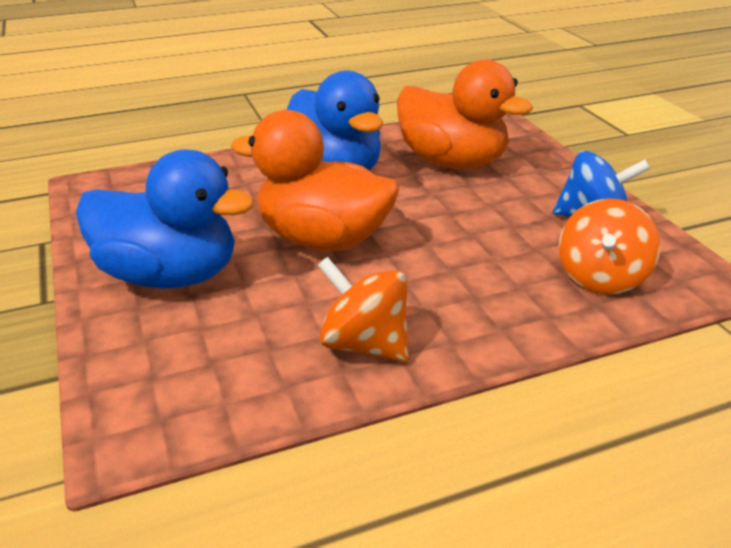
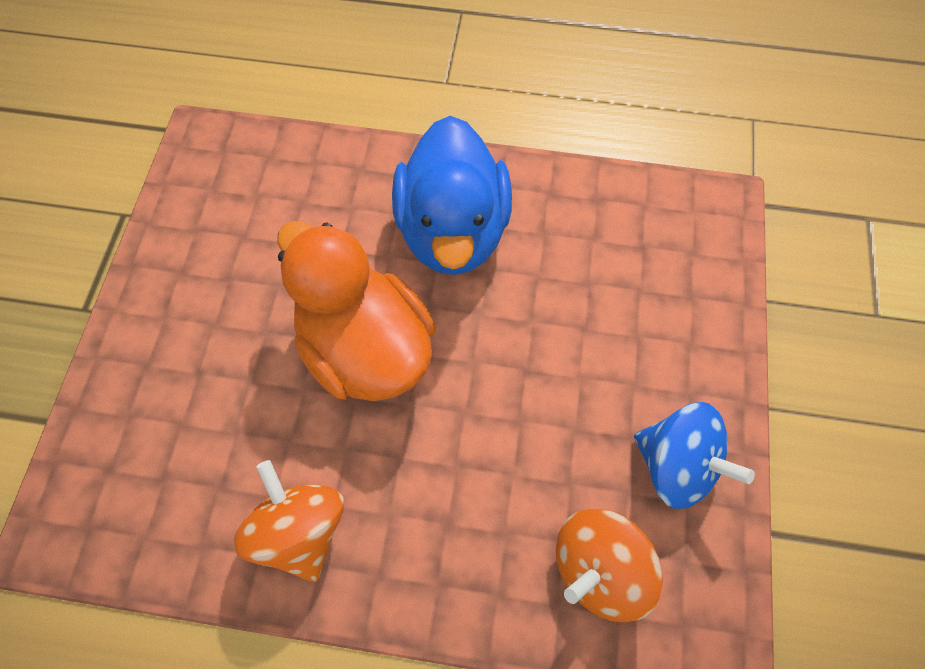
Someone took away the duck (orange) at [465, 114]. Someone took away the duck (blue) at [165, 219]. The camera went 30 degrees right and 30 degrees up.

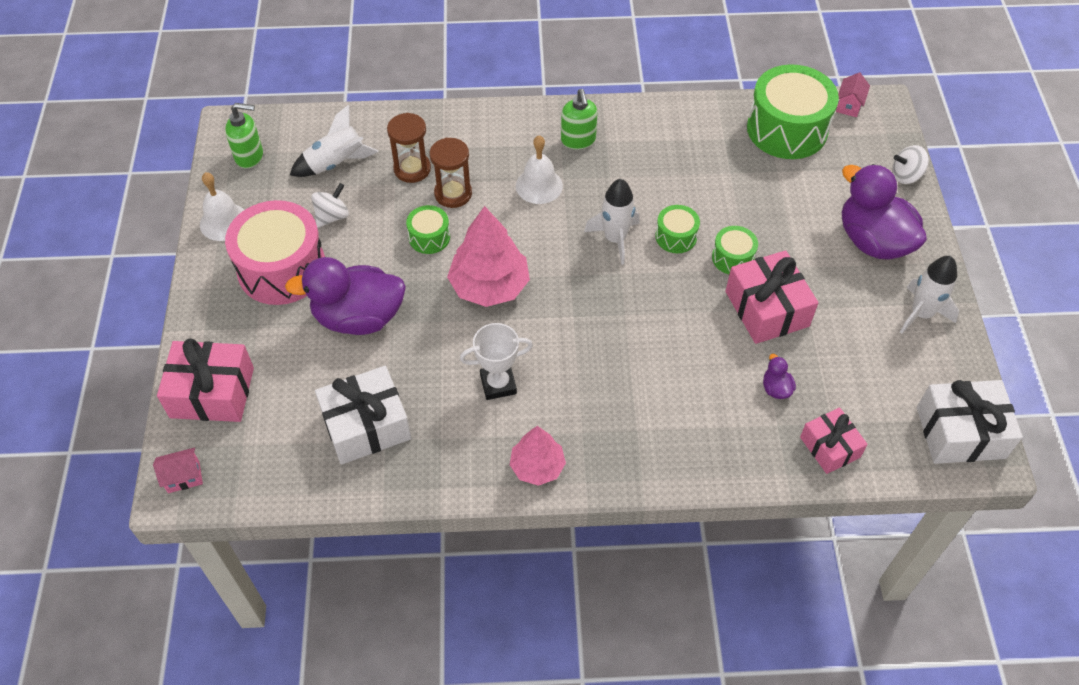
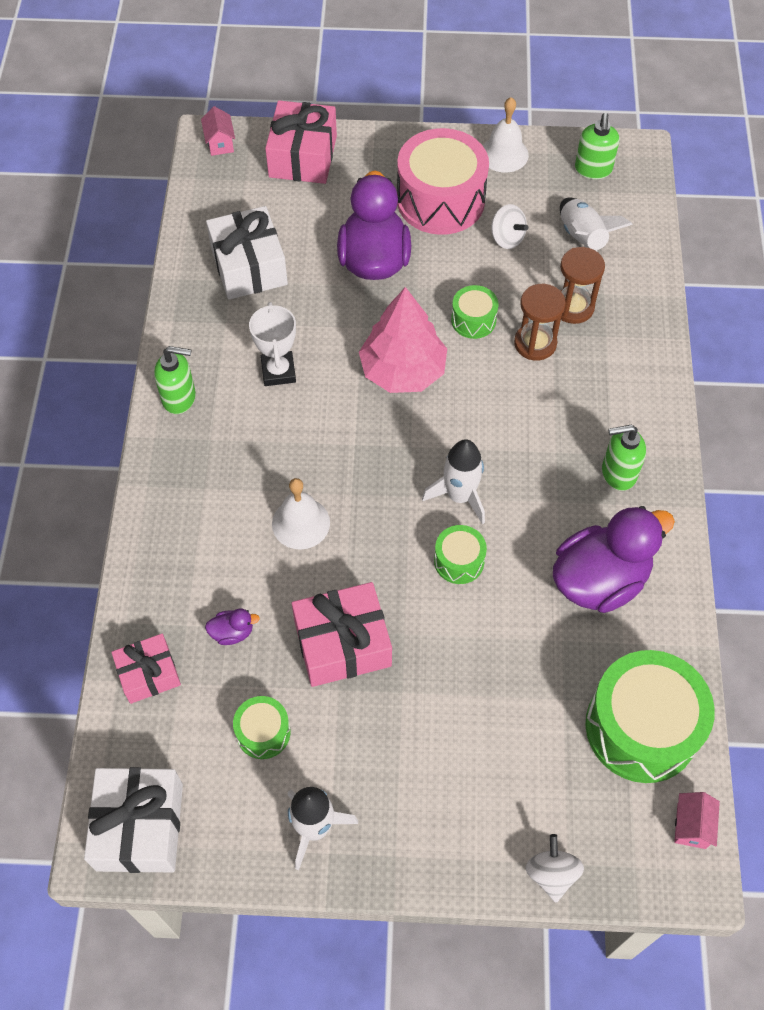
Someone rotated the house (pink) at [853, 94] by 75 degrees clockwise. Someone carried the bell (white) from [539, 169] to [301, 514]. Someone carried the duck (purple) from [884, 212] to [614, 559]. Someone carried the drum (green) from [735, 250] to [261, 727]. Someone swapped the tree (pink) at [538, 456] for the soap dispenser (green) at [175, 380]. The camera went 95 degrees right and 5 degrees up.

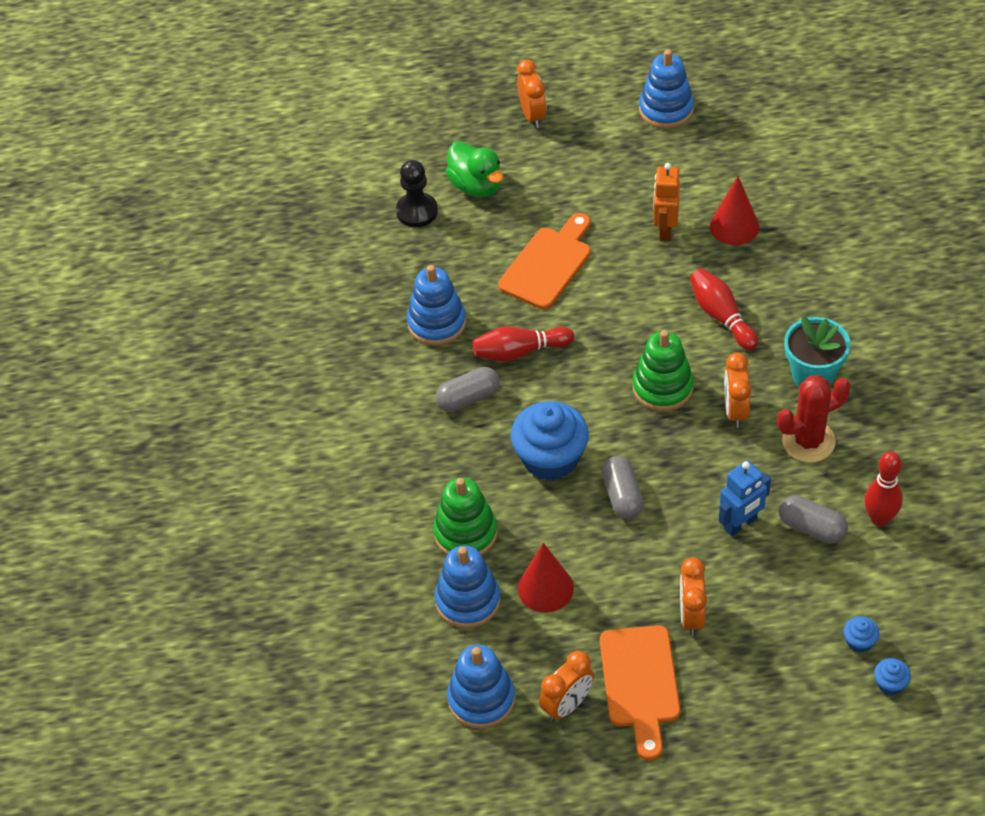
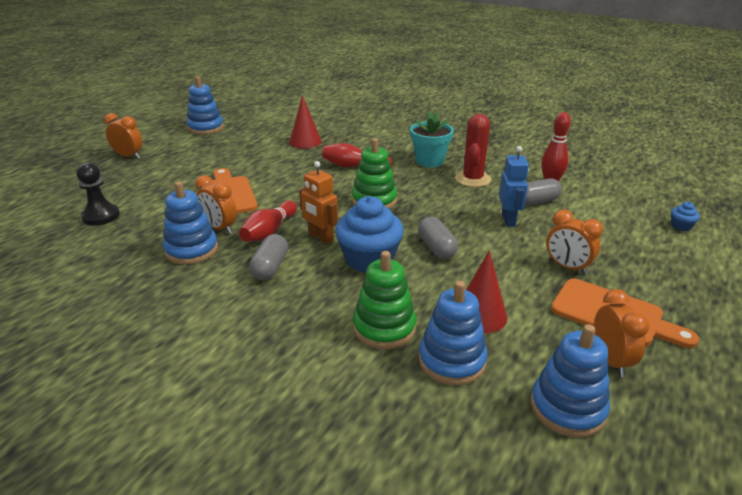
Someone took away the duck (green) at [474, 169]. Someone carried the robot (orange) from [666, 202] to [318, 203]. Someone carried the clock (orange) from [738, 390] to [216, 204]. Someone rotated the capsule (grey) at [623, 487] by 45 degrees clockwise. Someone took away the cupcake (blue) at [861, 634]. The camera went 55 degrees left and 20 degrees down.

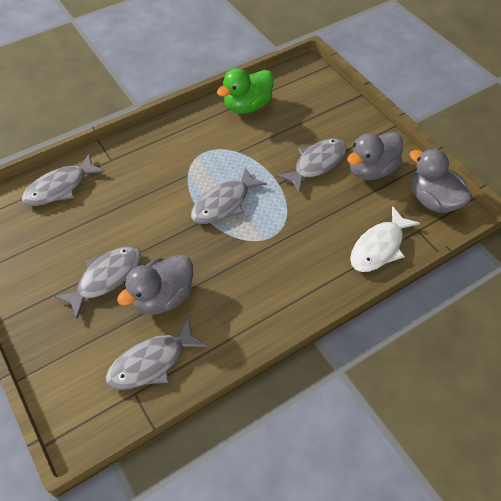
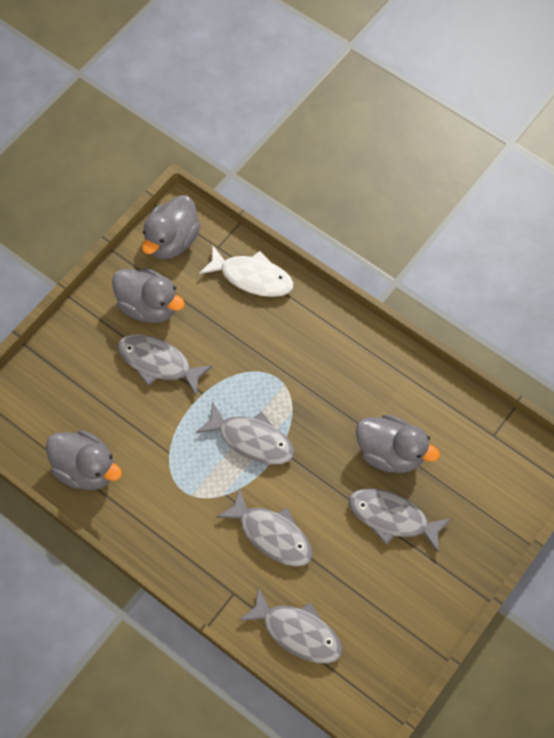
Someone repainted the duck (green) at [245, 91], which became the duck (grey) at [84, 460]. Someone carried the fish (grey) from [156, 354] to [265, 527]. The camera went 110 degrees left and 10 degrees up.

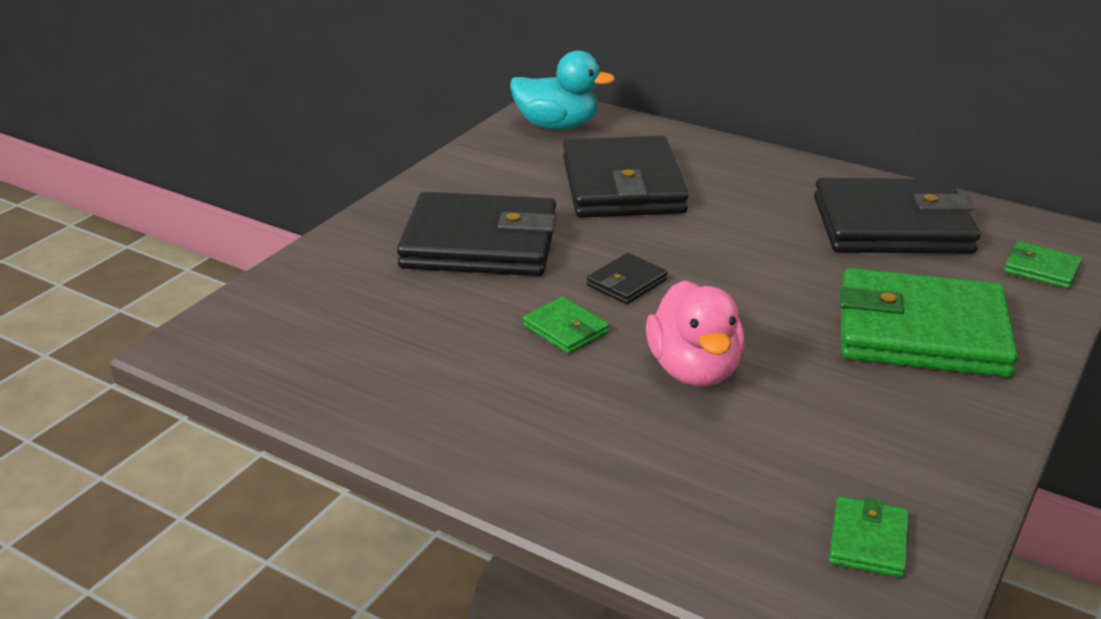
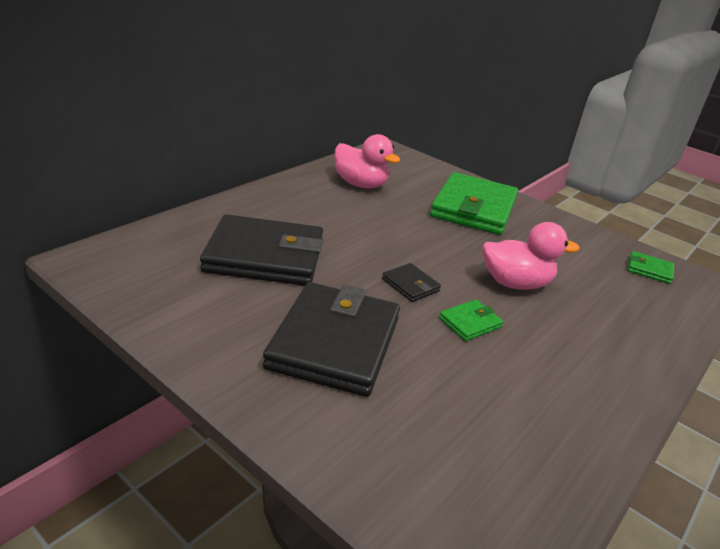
Someone took away the duck (turquoise) at [562, 90]. Someone swapped the wallet (black) at [897, 216] for the duck (pink) at [367, 161]. Someone took away the wallet (green) at [1043, 265]. The camera went 85 degrees left and 0 degrees up.

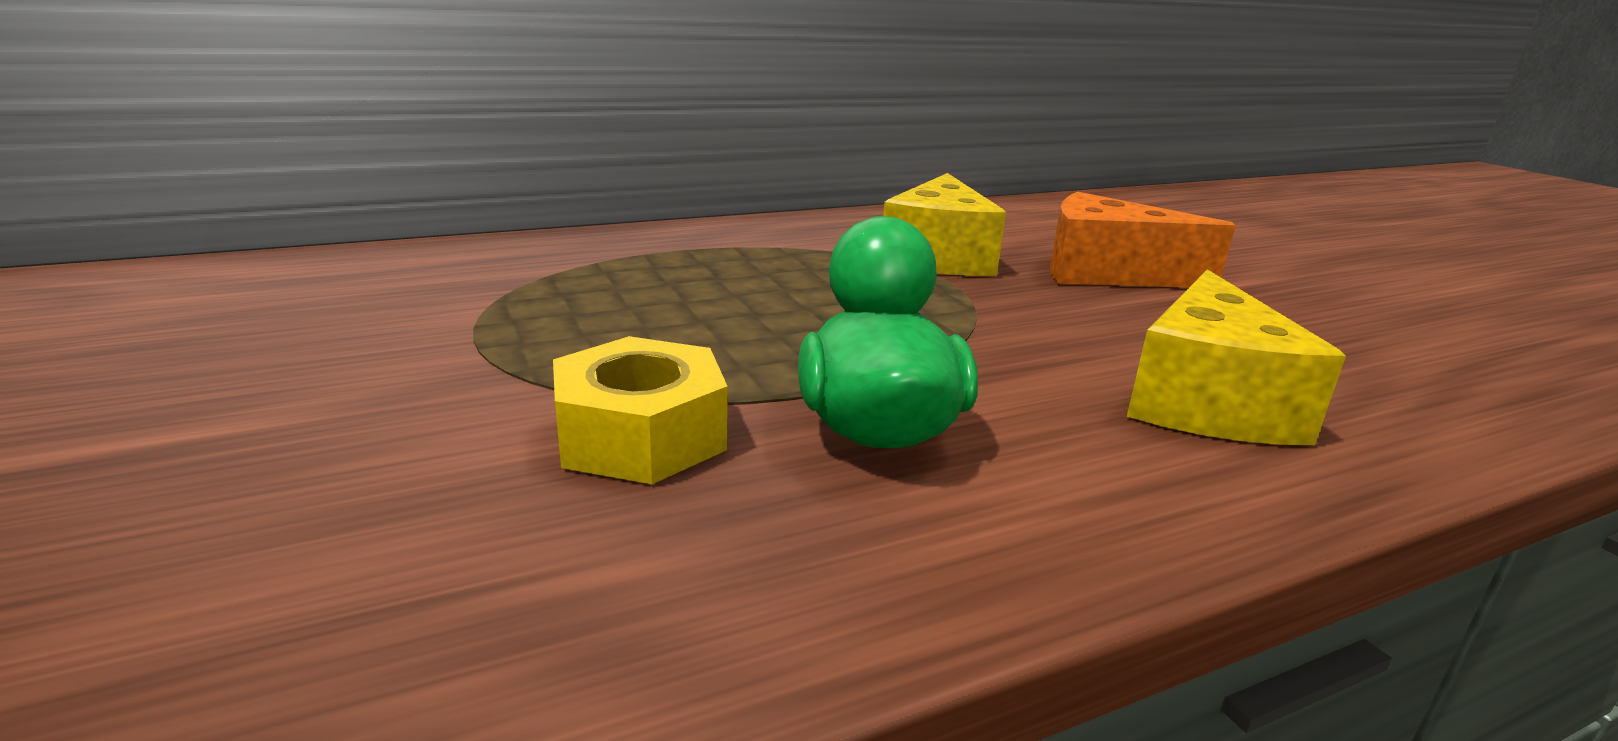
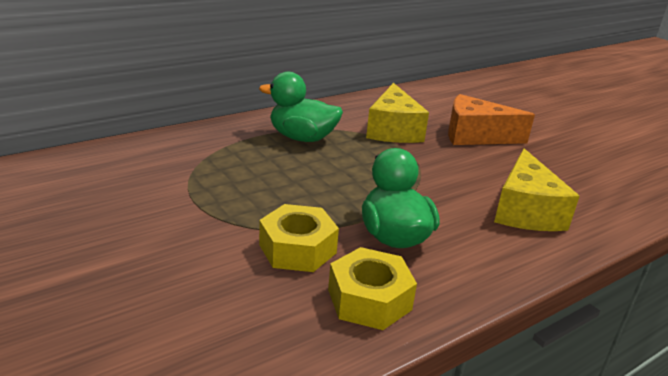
Someone put down the duck (green) at [301, 107]. Someone put down the nut (yellow) at [372, 288]. The camera went 10 degrees left and 5 degrees up.

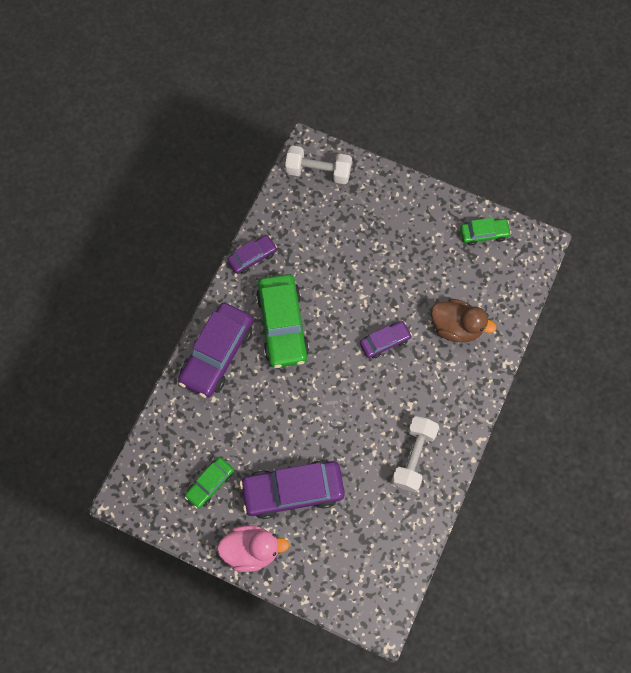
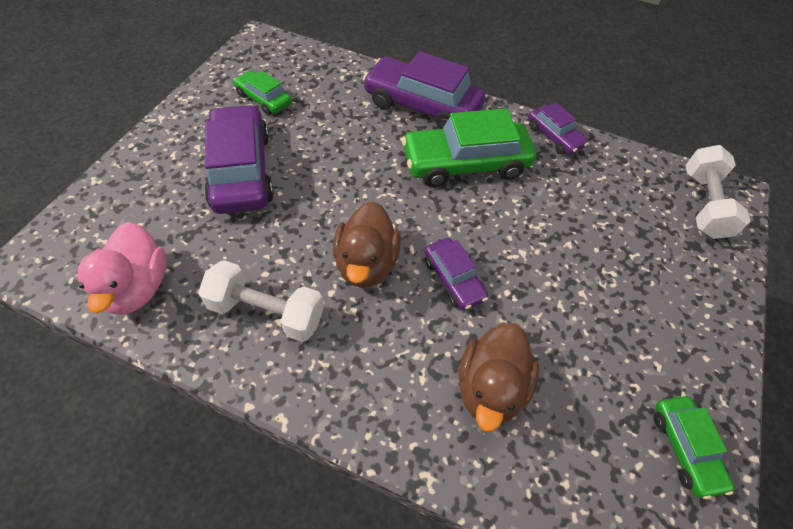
Someone carried the duck (pink) from [253, 548] to [122, 268]. Someone put down the duck (brown) at [367, 244]. The camera went 85 degrees right and 15 degrees down.

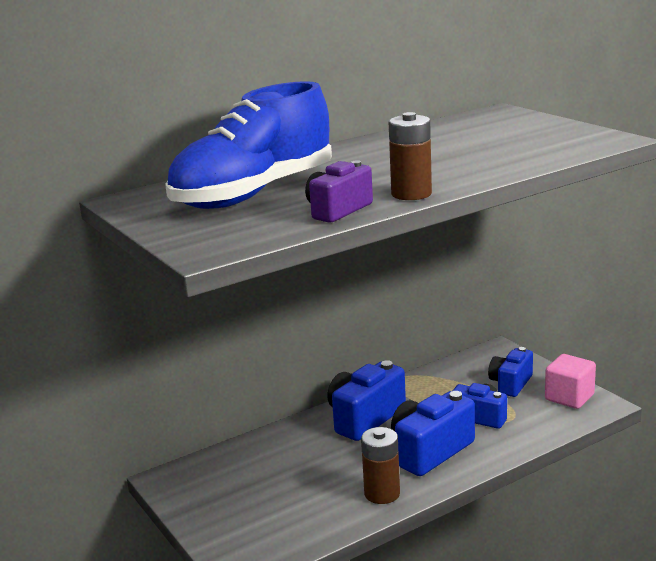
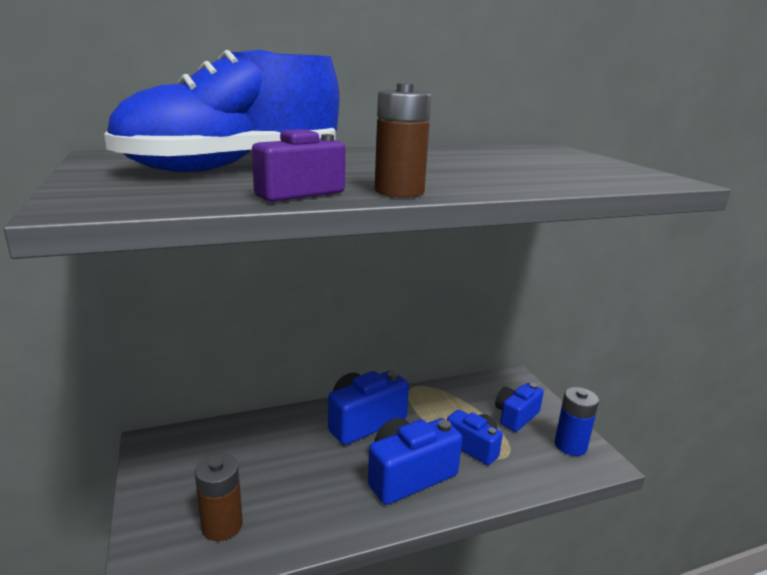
Someone swapped the cube (pink) at [570, 381] for the battery (blue) at [577, 421]. Someone carried the battery (brown) from [380, 465] to [219, 497]. The camera went 10 degrees right and 0 degrees up.

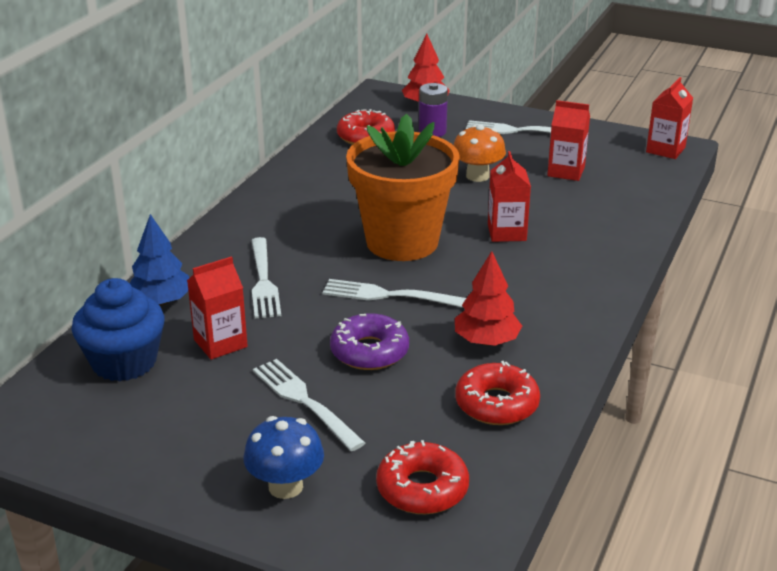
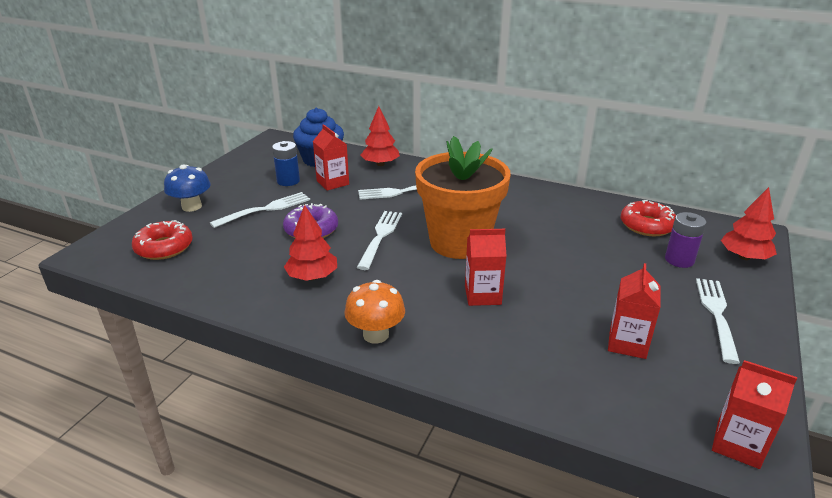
Someone carried the mushroom (orange) from [480, 153] to [374, 312]. Someone repainted the tree (blue) at [159, 260], which became the tree (red) at [380, 136]. Someone took away the donut (red) at [497, 393]. Someone put down the battery (blue) at [286, 163]. The camera went 90 degrees right and 0 degrees up.

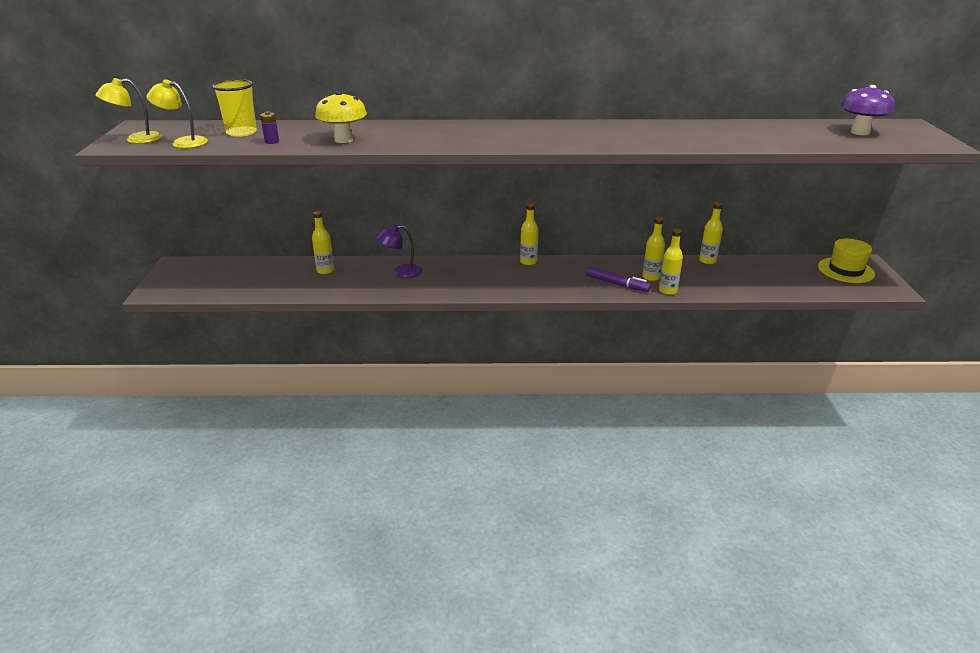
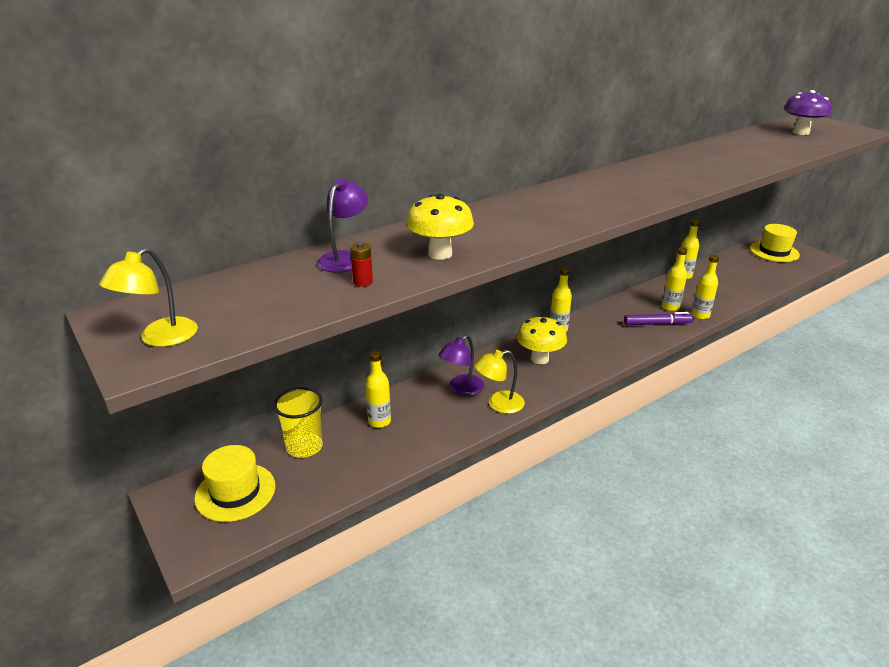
Someone carried the lamp (yellow) from [177, 113] to [499, 382]. Someone carried the cup (yellow) from [234, 108] to [298, 422]. Someone repainted the battery (purple) at [269, 127], which became the battery (red) at [361, 264]. Someone put down the lamp (purple) at [342, 225]. Someone put down the mushroom (yellow) at [542, 339]. Someone put down the hat (yellow) at [234, 483]. The camera went 35 degrees left and 0 degrees up.

